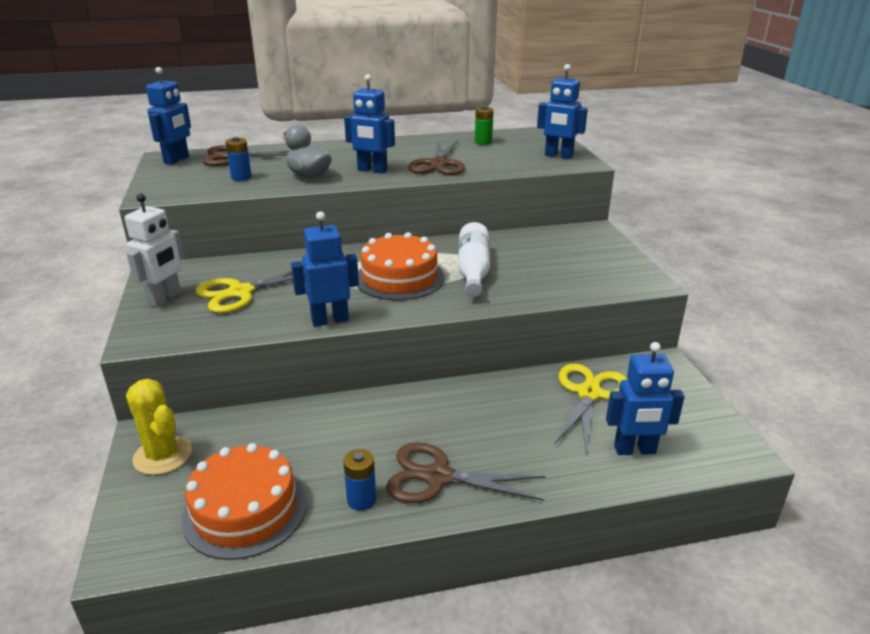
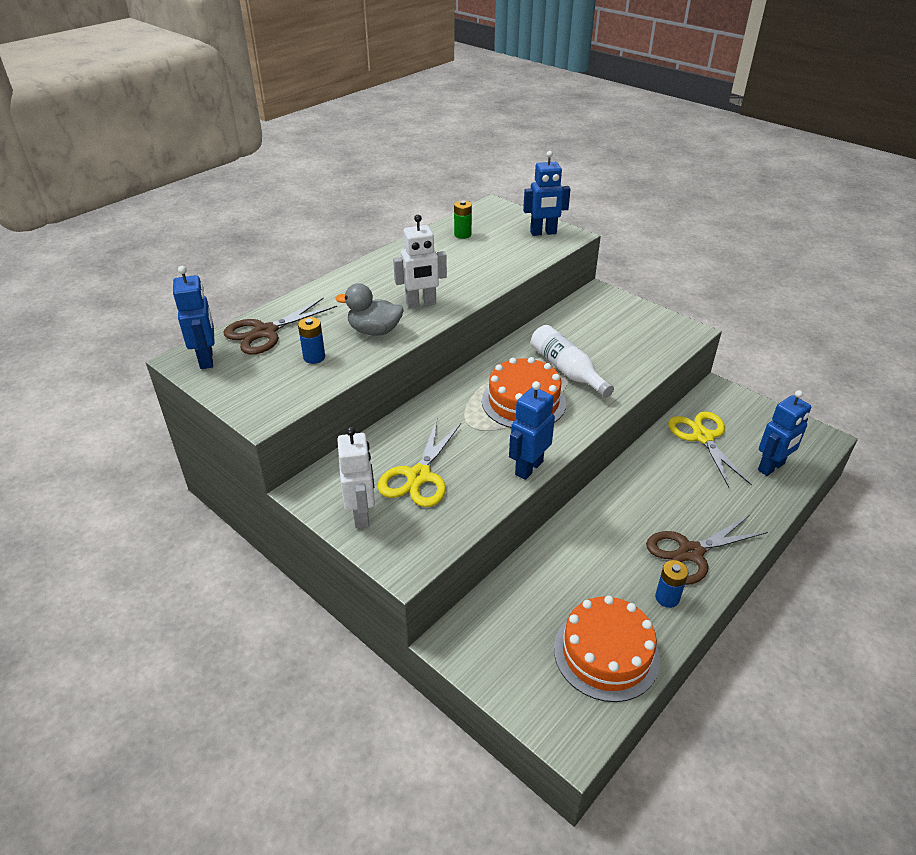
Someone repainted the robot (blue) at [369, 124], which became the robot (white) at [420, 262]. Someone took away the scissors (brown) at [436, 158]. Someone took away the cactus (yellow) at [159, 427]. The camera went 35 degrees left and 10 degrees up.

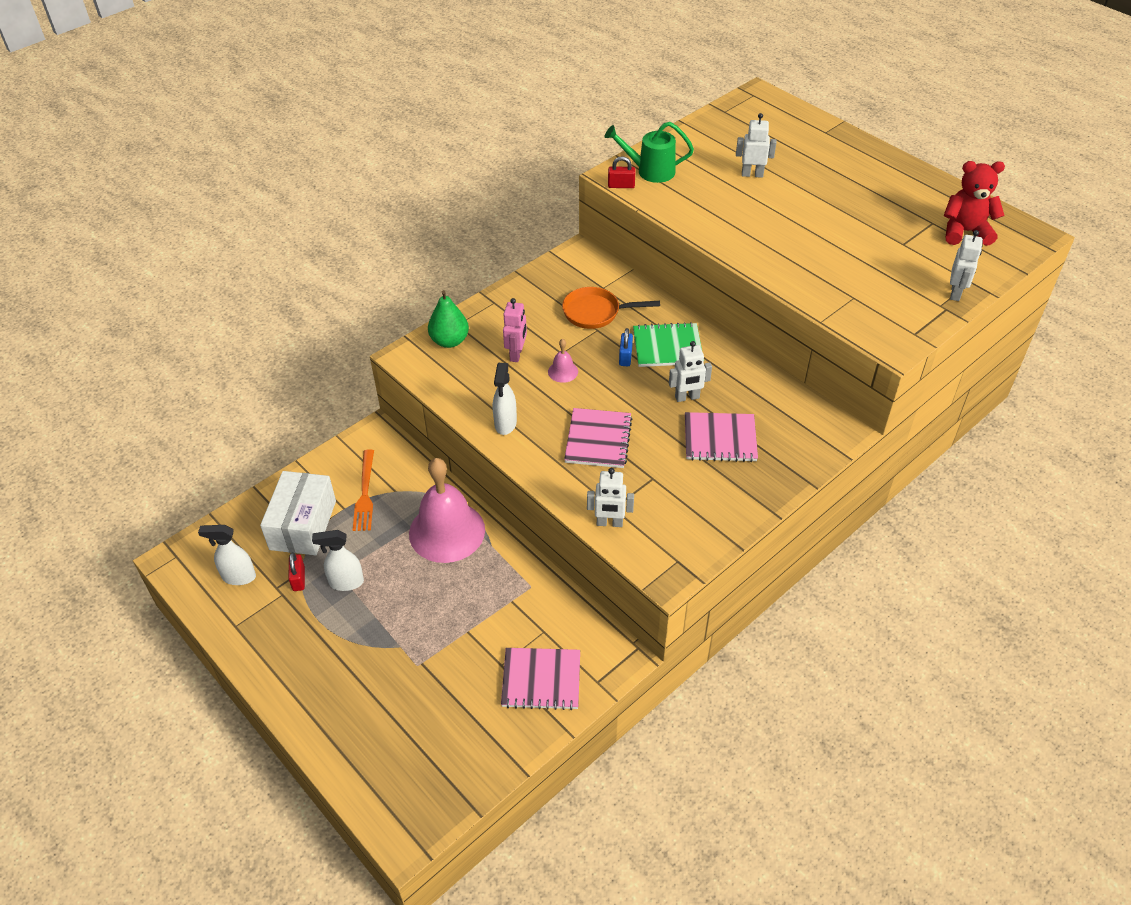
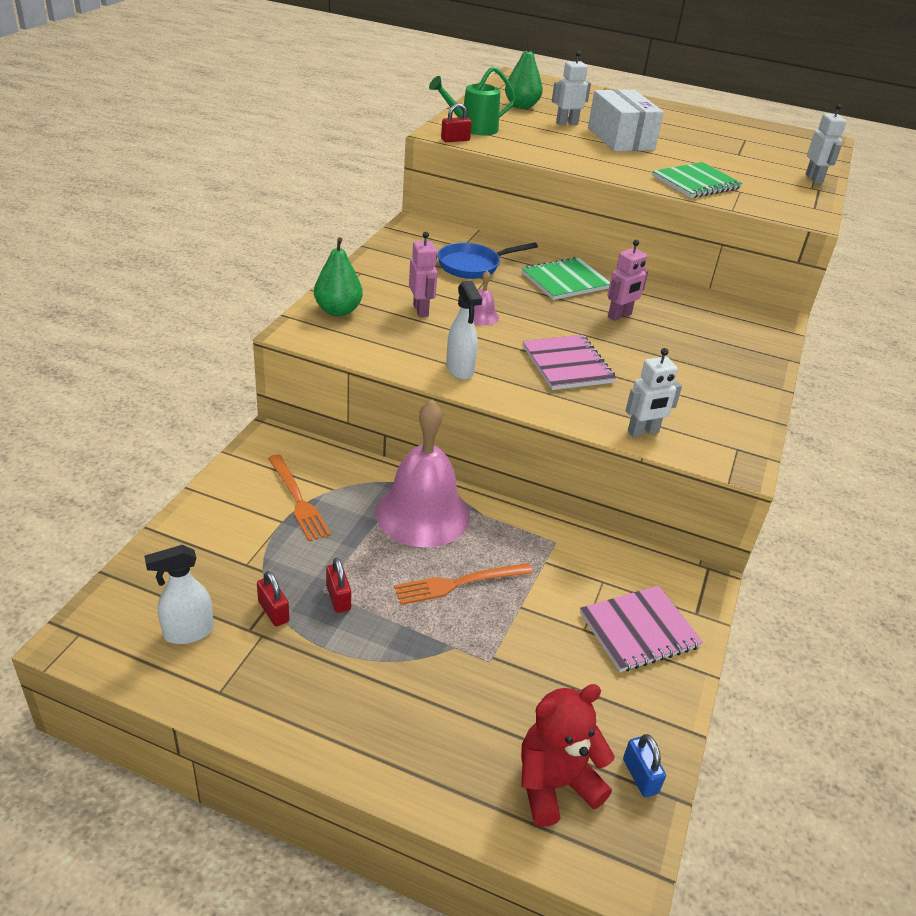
Someone carried the teddy bear (red) from [974, 203] to [568, 755]. Someone repainted the pan (orange) at [611, 308], which became the pan (blue) at [488, 260]. Someone carried the padlock (blue) from [626, 347] to [644, 765]. Someone repainted the robot (white) at [690, 371], which became the robot (pink) at [627, 280]. Someone took away the notebook (pink) at [721, 437]. Someone carried the box (white) from [298, 513] to [626, 120]. Someone swapped the spray bottle (white) at [338, 560] for the padlock (red) at [338, 585]. Someone put down the pear (green) at [524, 74]. Someone put down the notebook (green) at [697, 180]. Someone put down the fork (orange) at [463, 584]. The camera went 30 degrees left and 10 degrees down.

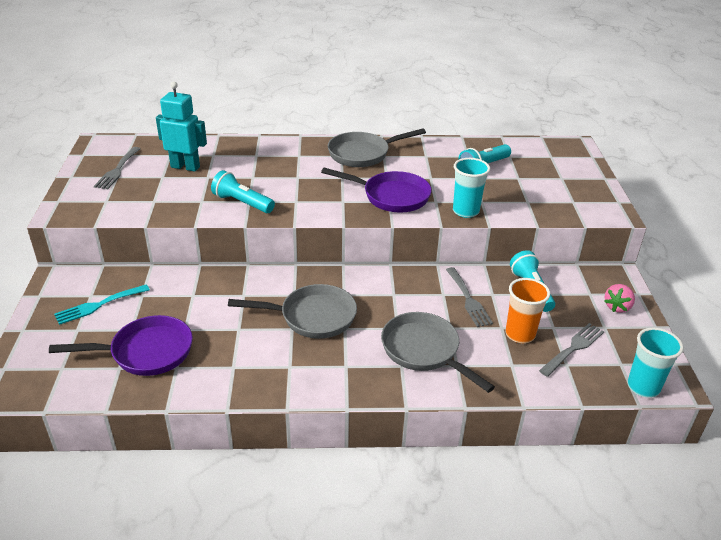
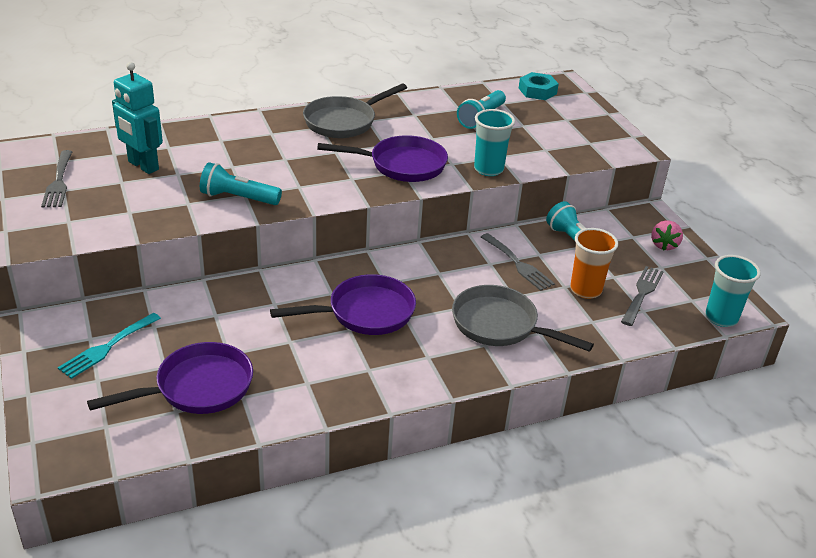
Someone rotated the robot (turquoise) at [181, 126] by 135 degrees counterclockwise. Someone repainted the pan (grey) at [292, 311], which became the pan (purple) at [343, 304]. Someone put down the nut (turquoise) at [538, 86]. The camera went 20 degrees left and 0 degrees up.

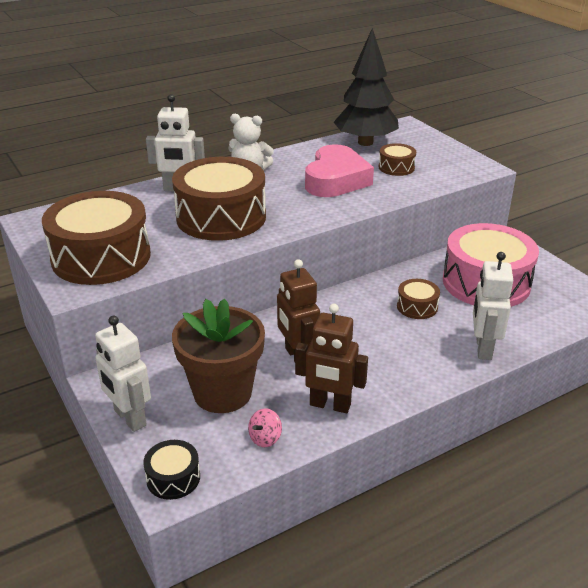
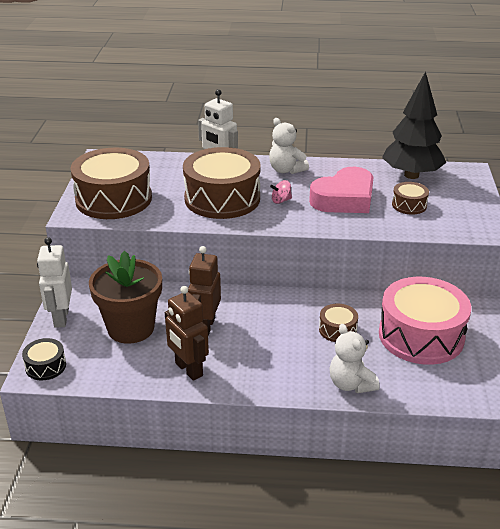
Someone swapped the robot (white) at [493, 306] for the teddy bear (white) at [354, 358]. Someone carried the spinning top (pink) from [265, 427] to [281, 192]. The camera went 35 degrees right and 0 degrees up.

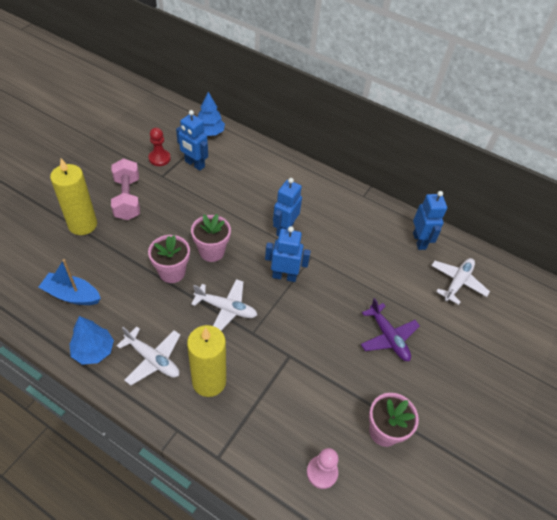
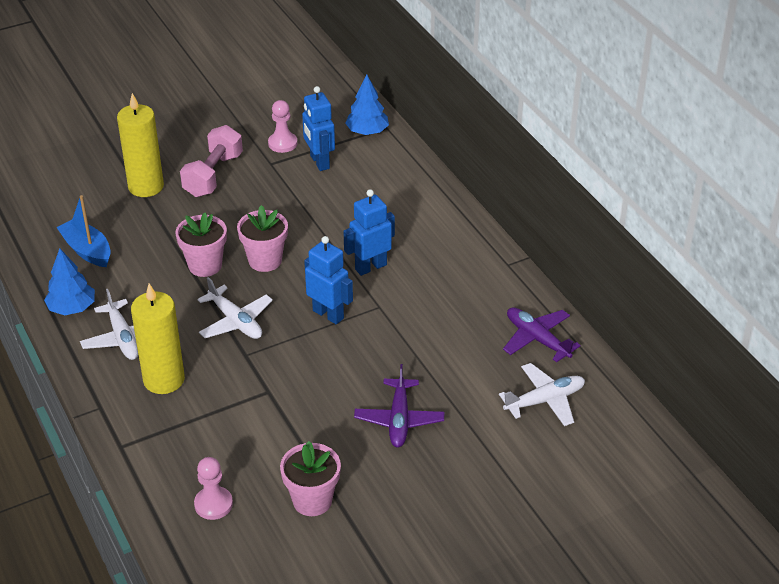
Someone repainted the pawn (red) at [160, 147], which became the pawn (pink) at [282, 126]. Someone swapped the robot (blue) at [430, 220] for the plane (purple) at [542, 334]. The camera went 35 degrees right and 10 degrees down.

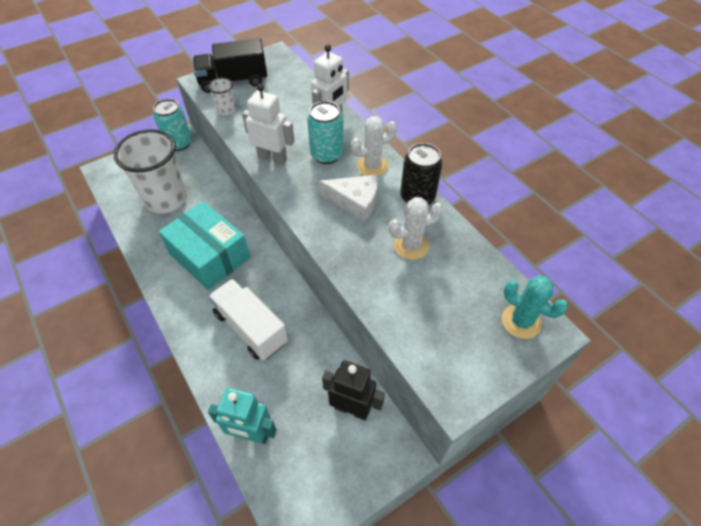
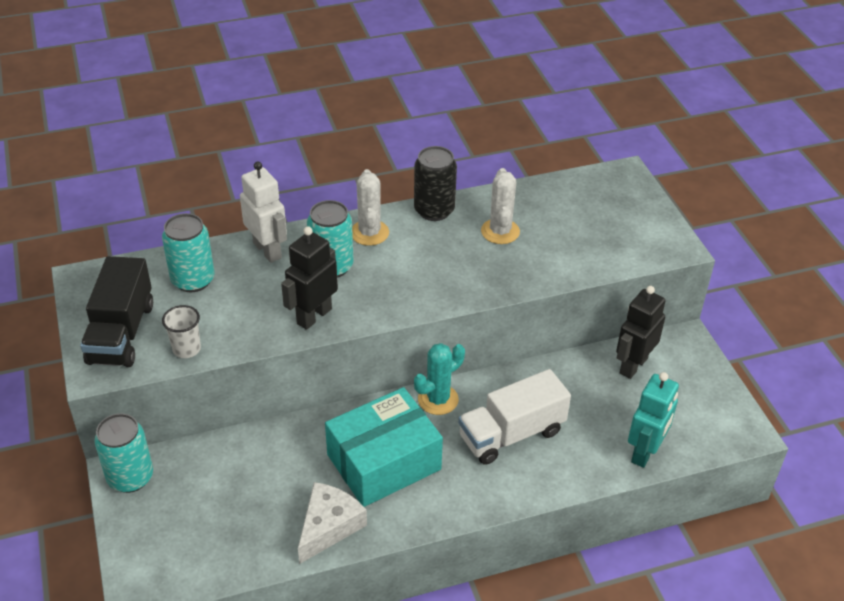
Someone repainted the robot (white) at [268, 124], which became the robot (black) at [309, 278]. Someone took away the cup (white) at [150, 171]. Someone carried the cheese (white) from [348, 198] to [332, 523]. Someone carried the cactus (turquoise) from [535, 307] to [439, 379]. Someone put down the can (turquoise) at [188, 252]. The camera went 75 degrees left and 10 degrees down.

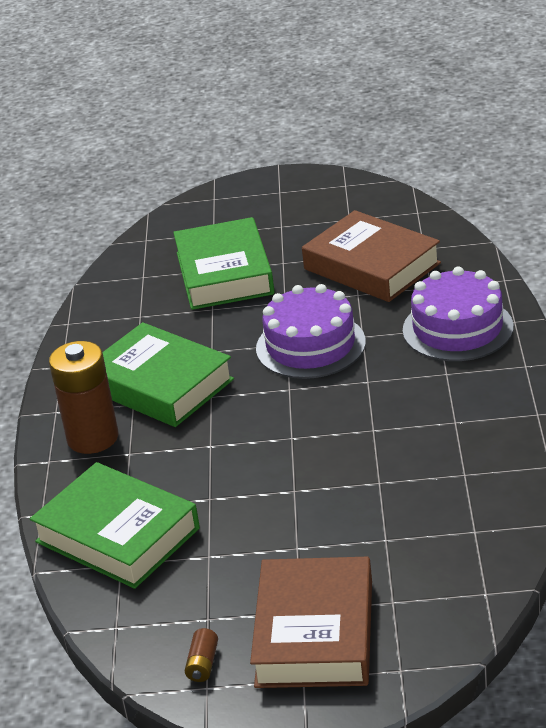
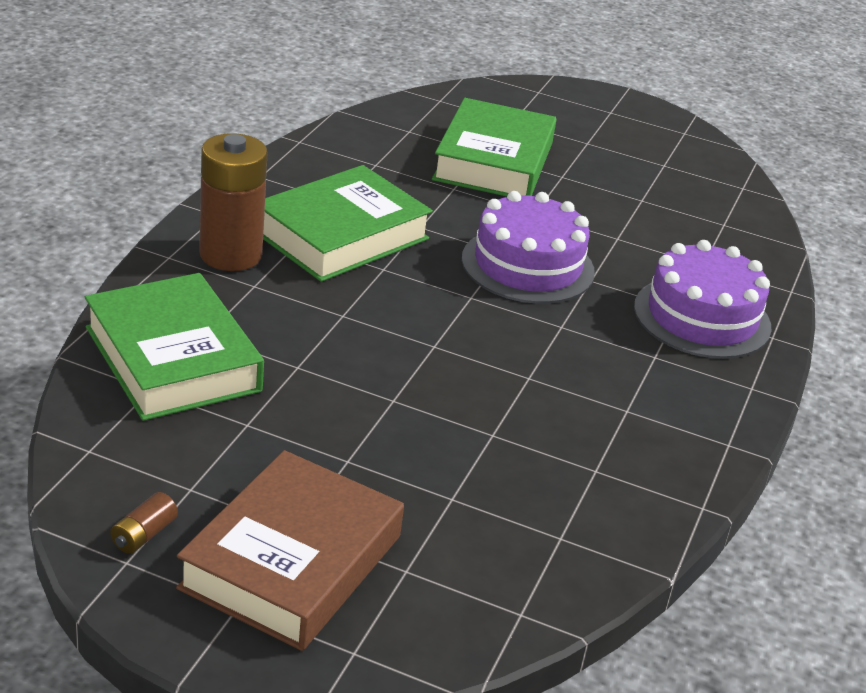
Someone took away the book (brown) at [371, 256]. Someone rotated the book (green) at [168, 374] by 75 degrees clockwise. The camera went 15 degrees right and 0 degrees up.

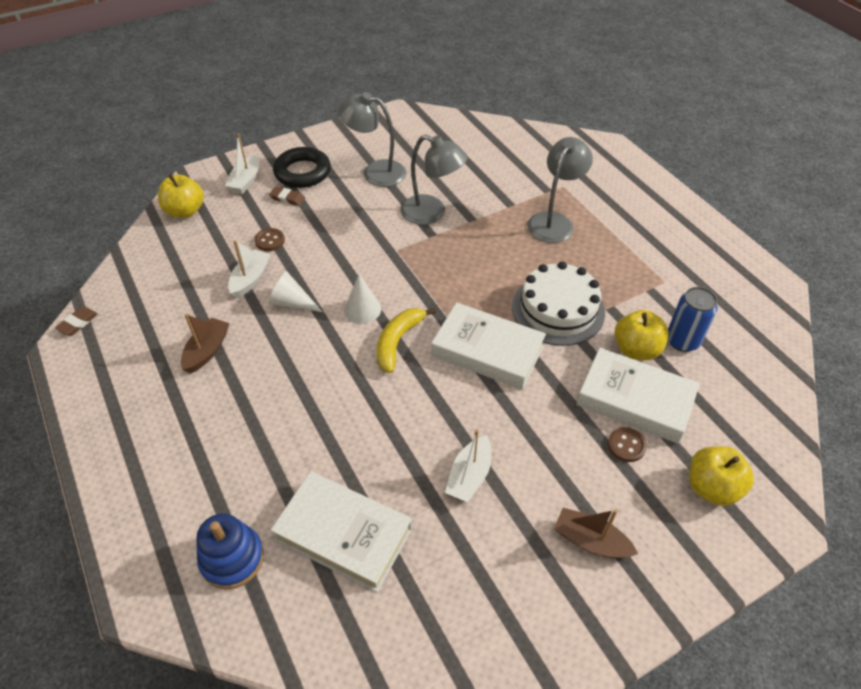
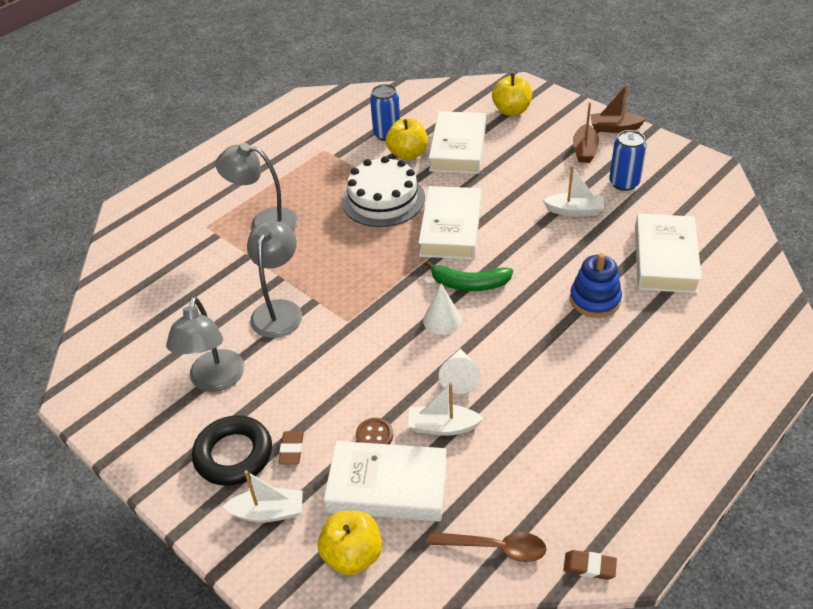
Someone repainted the banana (yellow) at [406, 340], which became the banana (green) at [469, 275]. Someone carried the boat (brown) from [205, 343] to [618, 108]. Someone took away the button (brown) at [627, 444]. Someone carried the stacking toy (blue) from [230, 551] to [596, 285]. Someone put down the can (blue) at [628, 160]. Someone put down the book (white) at [385, 481]. Someone put down the spoon (brown) at [487, 547]. The camera went 105 degrees left and 5 degrees down.

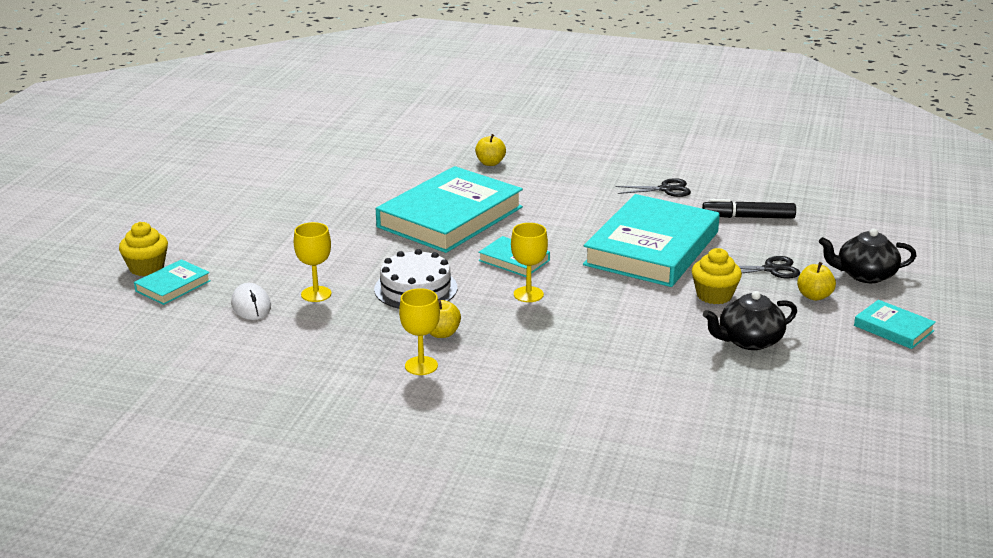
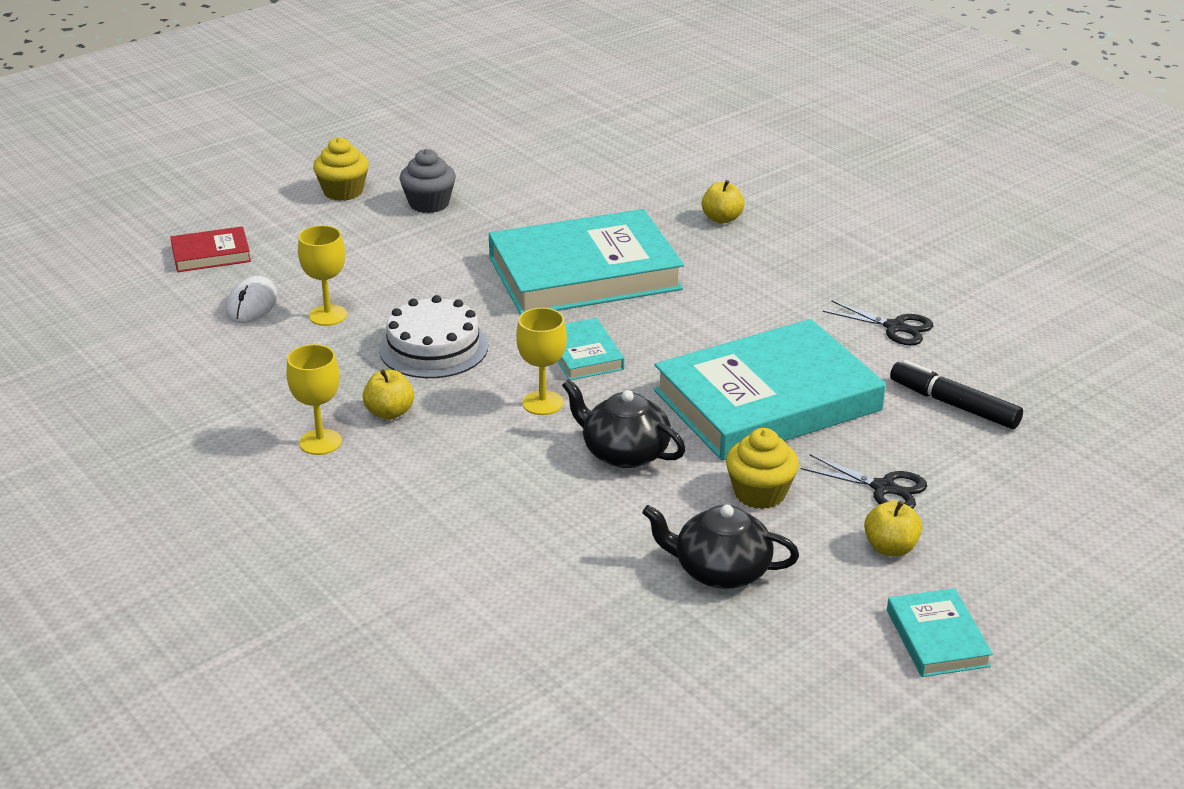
Someone carried the cupcake (yellow) from [143, 249] to [341, 169]. Someone carried the teapot (black) from [867, 255] to [624, 423]. Someone repainted the book (turquoise) at [172, 282], which became the book (red) at [210, 249]. Someone put down the cupcake (grey) at [428, 181]. The camera went 35 degrees right and 5 degrees up.

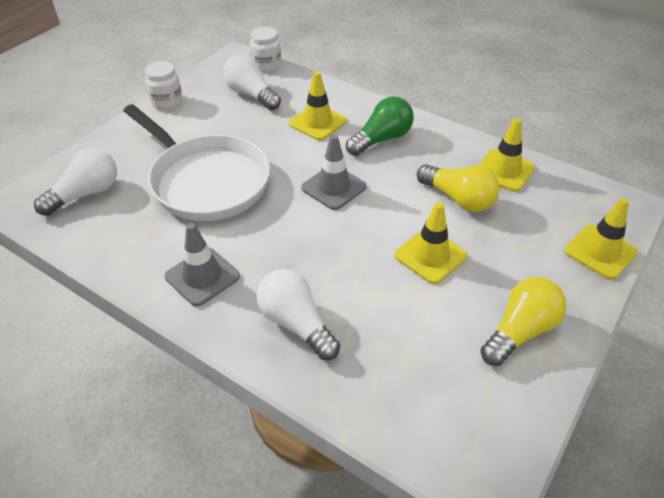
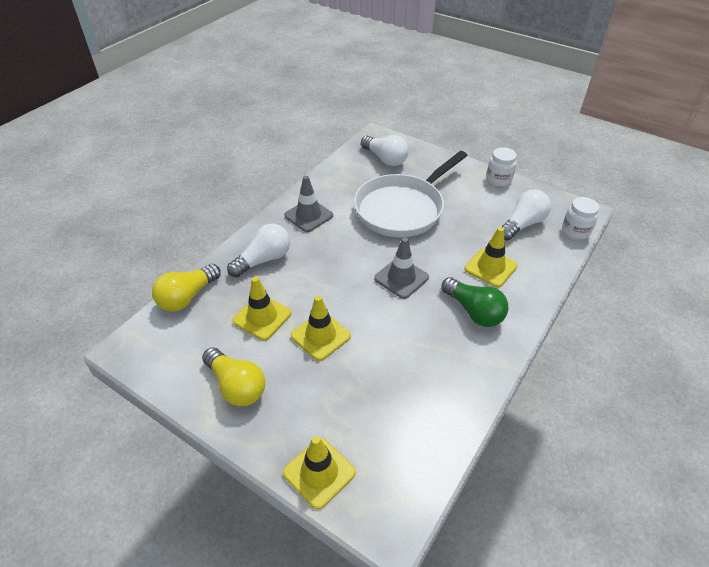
Someone carried the traffic cone (yellow) from [506, 155] to [262, 308]. Someone carried the light bulb (yellow) from [458, 188] to [186, 288]. The camera went 90 degrees right and 0 degrees up.

